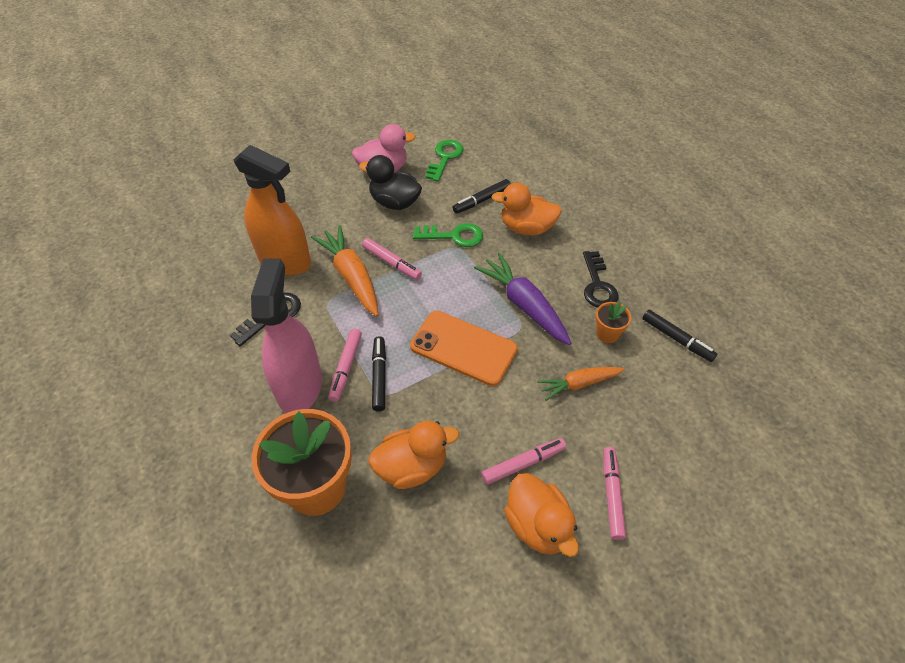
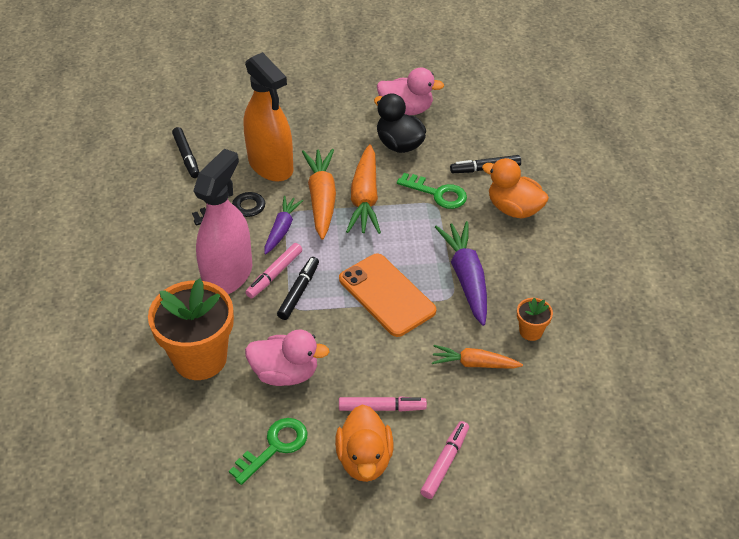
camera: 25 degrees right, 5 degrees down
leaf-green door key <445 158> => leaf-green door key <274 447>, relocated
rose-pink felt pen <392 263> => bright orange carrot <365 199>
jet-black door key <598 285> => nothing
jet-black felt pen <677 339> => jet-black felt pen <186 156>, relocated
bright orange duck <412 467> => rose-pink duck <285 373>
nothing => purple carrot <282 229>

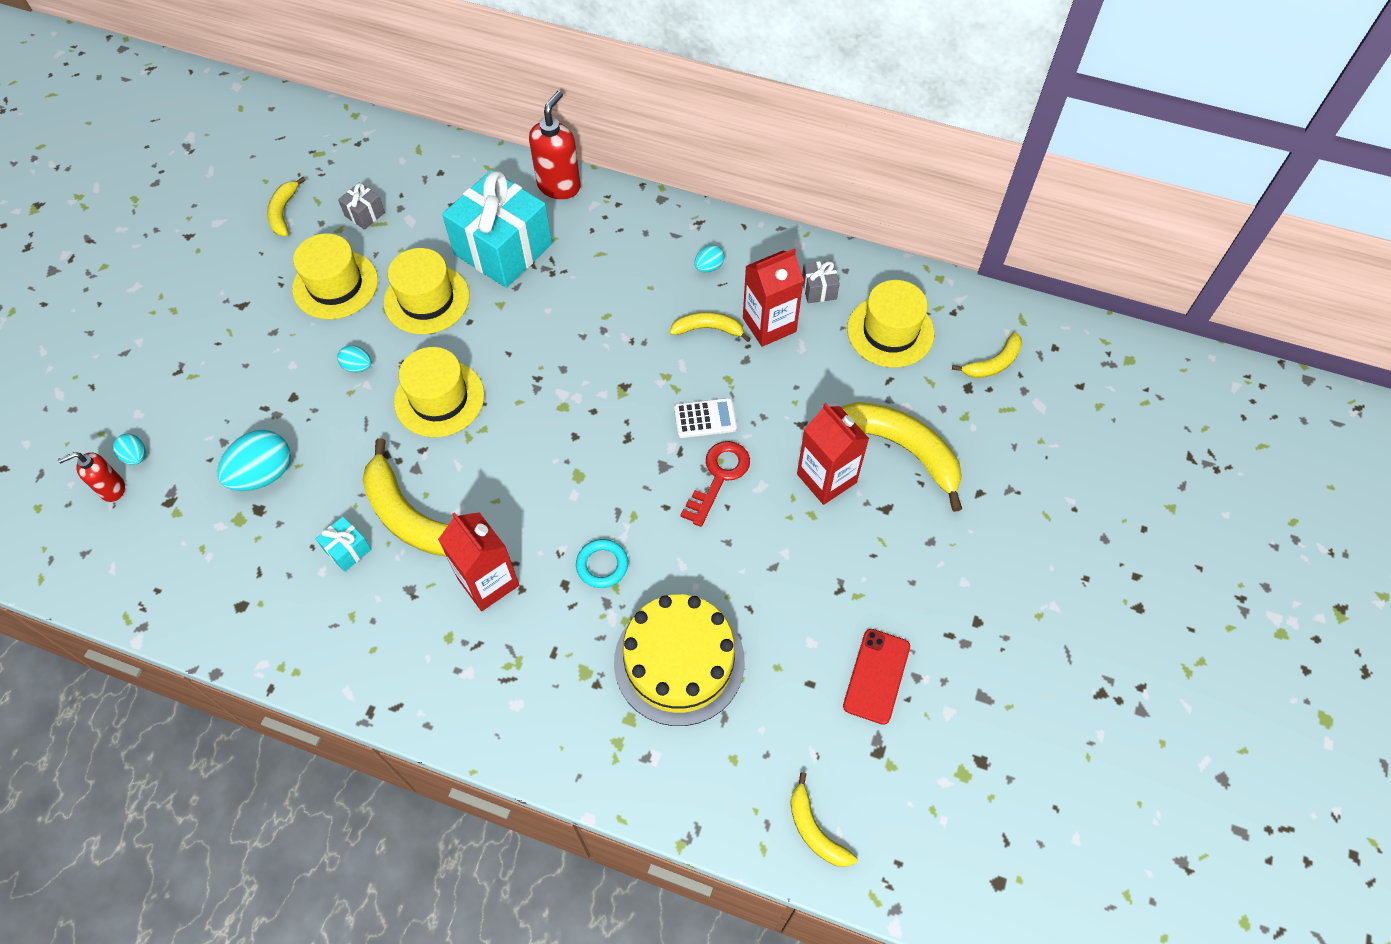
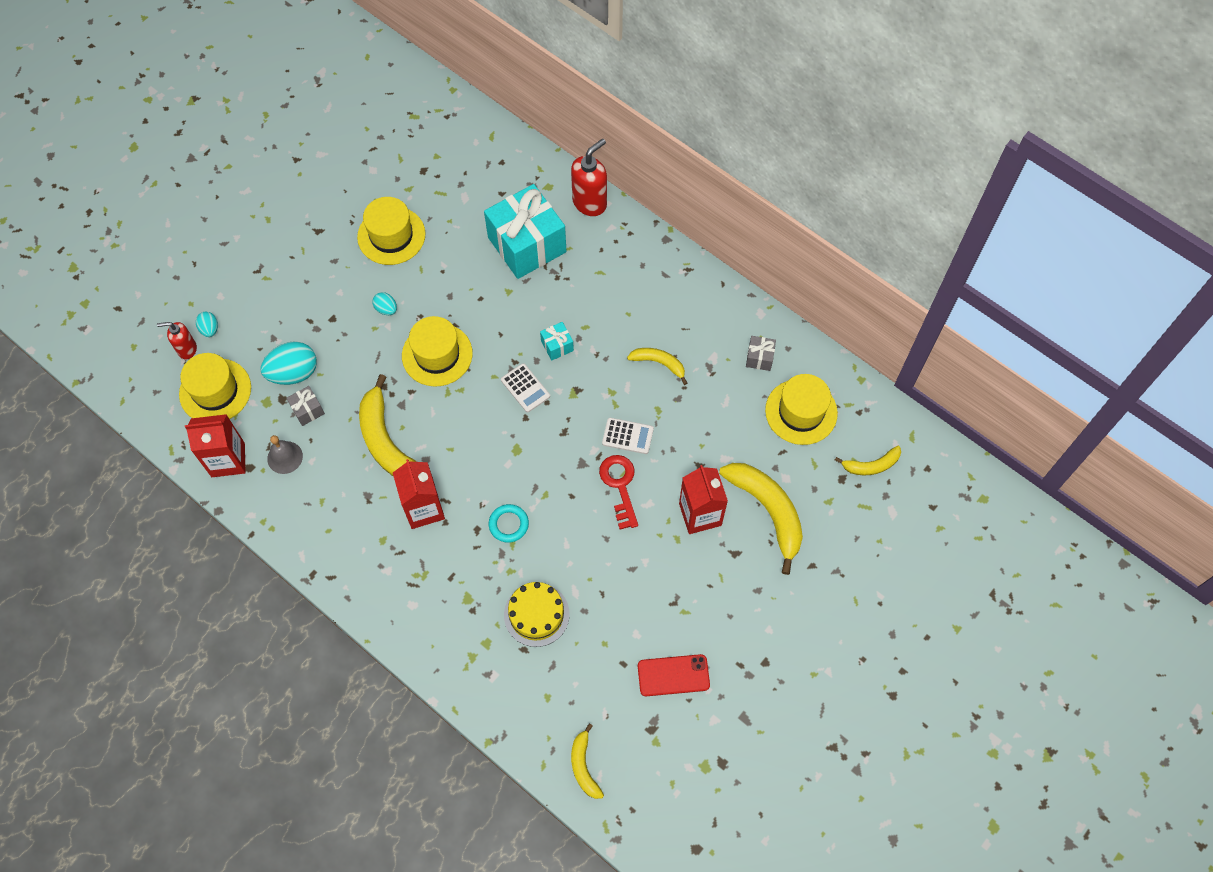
camera: 20 degrees right, 5 degrees up
bright yellow banana fruit <283 212> => nothing
gray present <365 214> => gray present <307 410>, relocated
teal toy egg <709 267> => nothing
bright yellow top hat <427 299> => bright yellow top hat <215 391>, relocated
crimson juice carton <769 325> => crimson juice carton <228 460>, relocated
crimson door key <719 477> => crimson door key <619 486>, 60 degrees counterclockwise
teal present <347 550> => teal present <557 346>, relocated
bright yellow gateau <679 661> => bright yellow gateau <536 614>, x0.66
crimson smartphone <876 676> => crimson smartphone <673 675>, 45 degrees clockwise
nothing => white pocket calculator <525 388>
nothing => gray school bell <285 457>

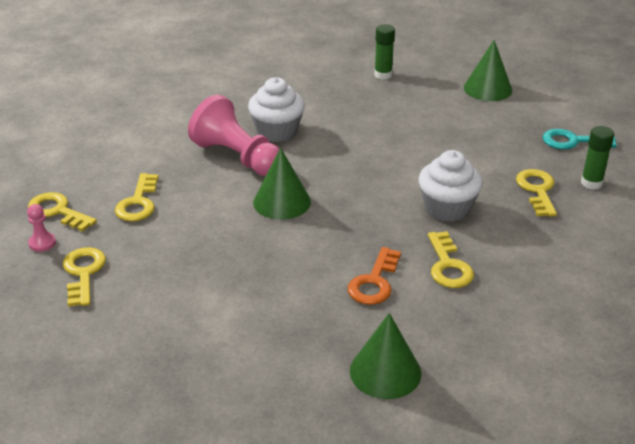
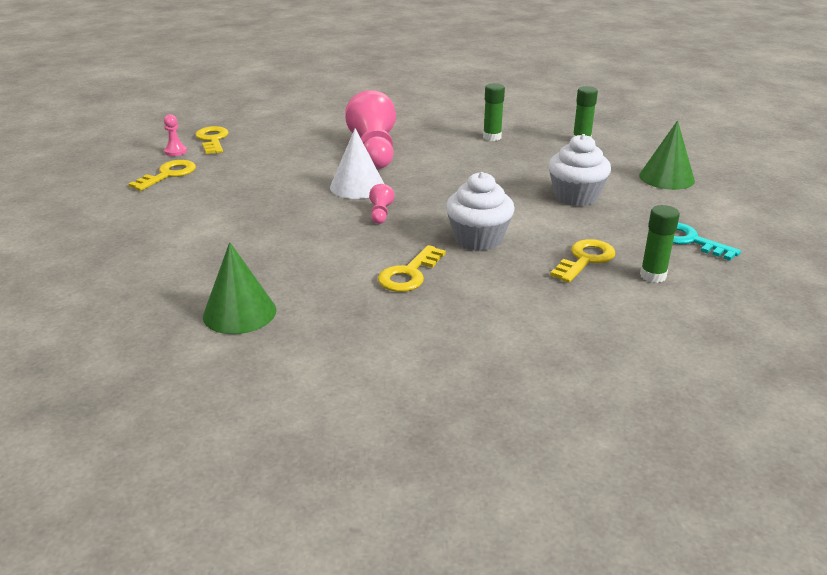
camera: 40 degrees right, 5 degrees down
white muffin <277 131> => white muffin <575 196>, relocated
leaf-green cone <282 202> => white cone <357 186>
bright yellow door key <138 203> => nothing
bright orange door key <374 282> => nothing
nothing => leaf-green stick of glue <492 137>
nothing => rose-pink game pawn <380 214>

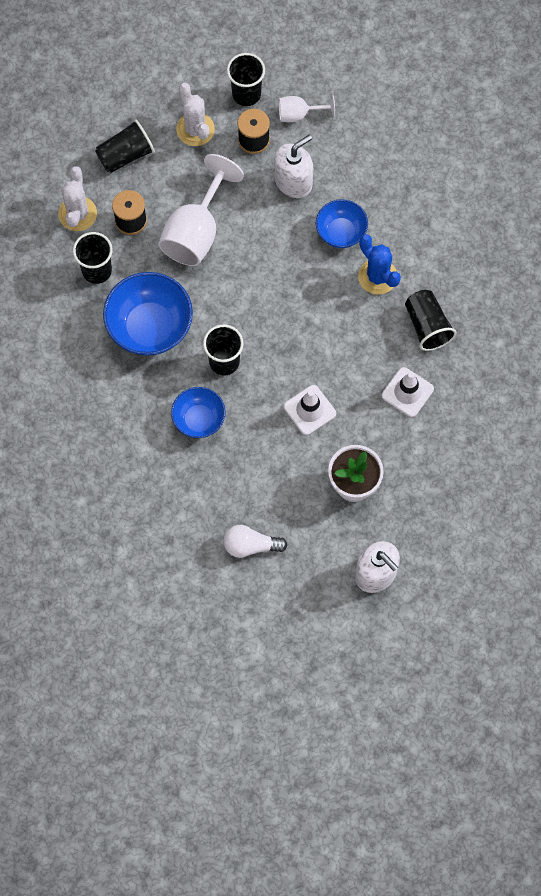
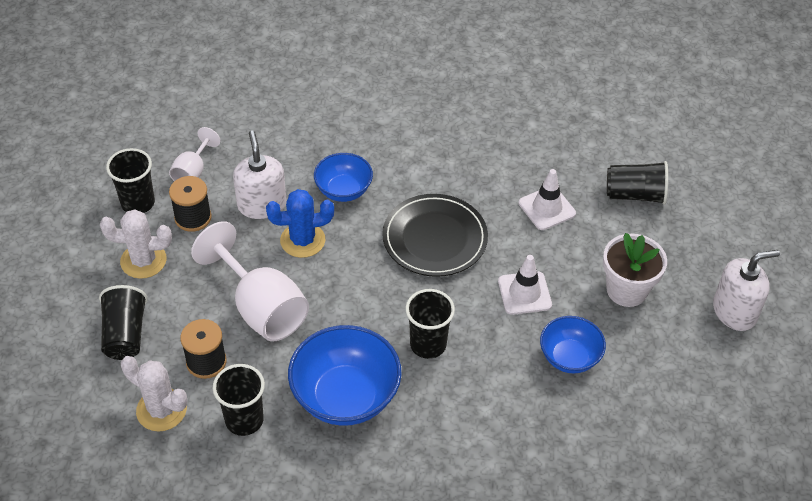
camera: 65 degrees left, 20 degrees down
blue prickly plant <377 276> => blue prickly plant <302 240>, relocated
jet-black tumbler <427 326> => jet-black tumbler <635 195>, relocated
blue serving bowl <199 419> => blue serving bowl <569 357>, relocated
white bulb <250 545> => nothing
nothing => jet-black flat dish <434 238>

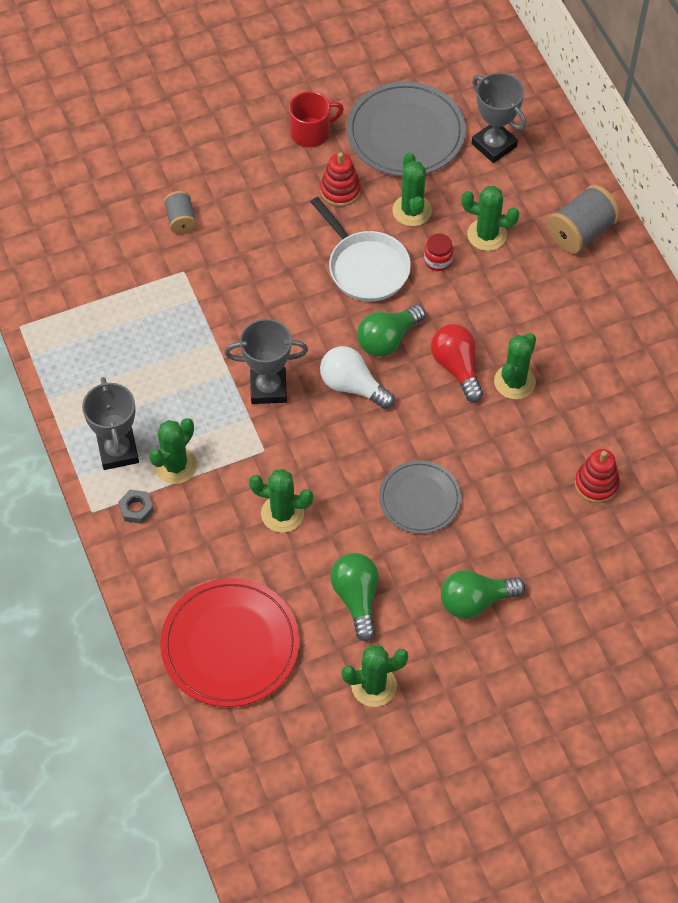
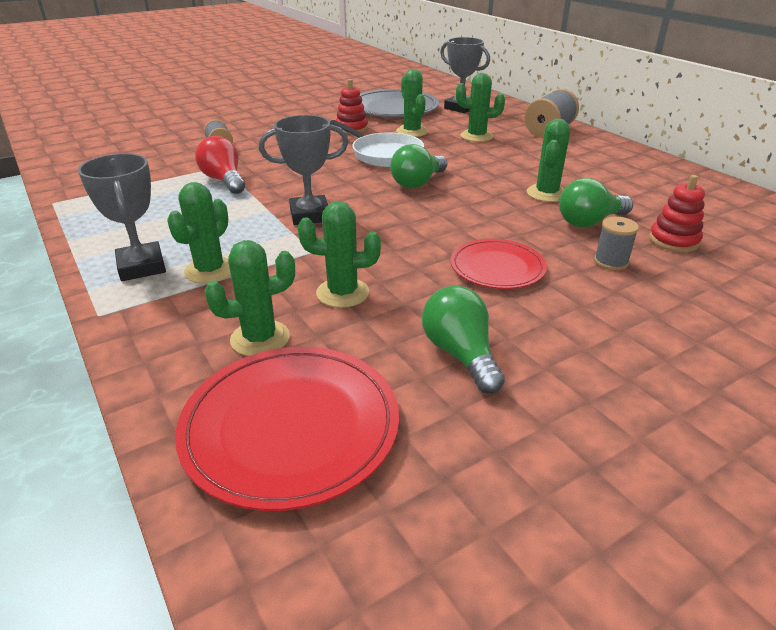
camera: 10 degrees left, 25 degrees down
crimson tea mug <311 132> => nothing
crimson preserve jar <438 260> => nothing
crimson bulb <457 367> => crimson bulb <224 180>, relocated
white bulb <352 386> => nothing
gray flat dish <419 499> => crimson flat dish <497 267>
gray hexagon nut <136 509> => nothing
leaf-green bulb <475 601> => leaf-green bulb <589 222>, relocated
leaf-green prickly plant <374 686> => leaf-green prickly plant <260 338>, relocated
nothing => gray reel of thread <611 262>

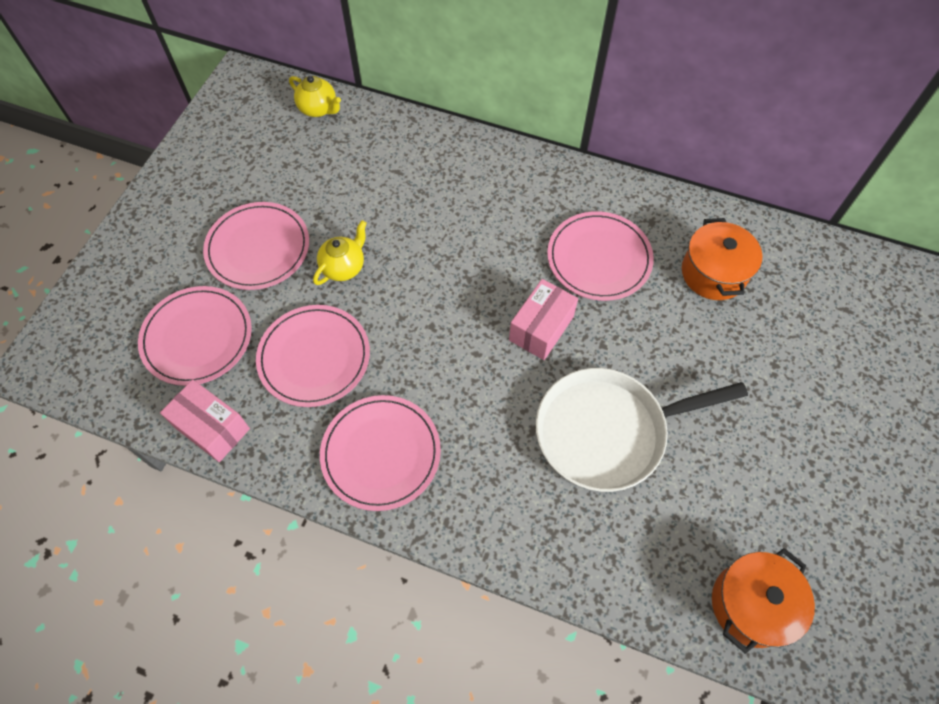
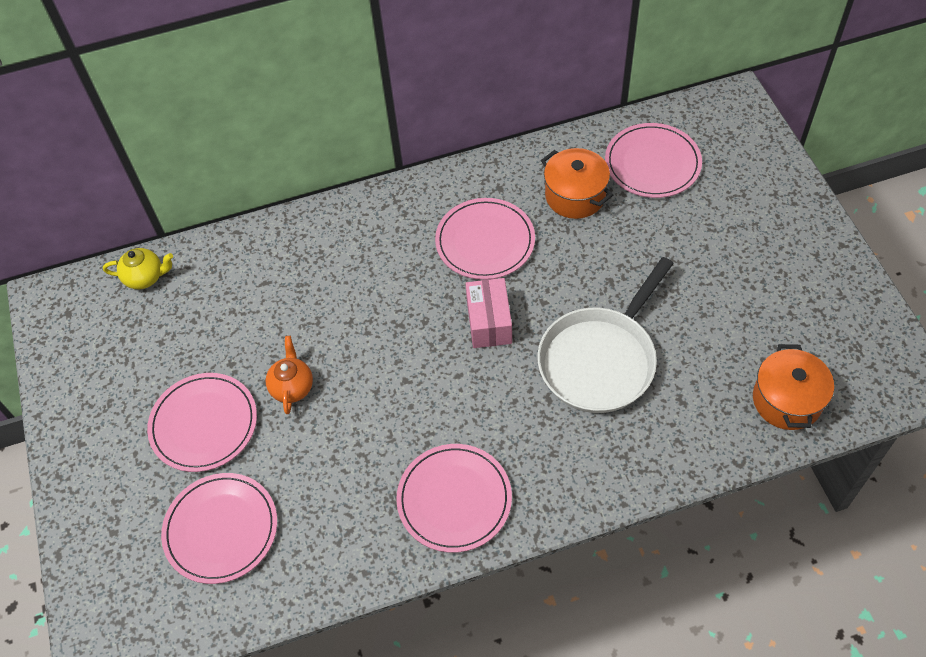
camera: 35 degrees left, 5 degrees down
bright yellow tea pot <344 267> => bright orange tea pot <292 387>
rose-pink flat dish <314 357> => rose-pink flat dish <652 163>, relocated
rose-pink parcel <212 428> => nothing

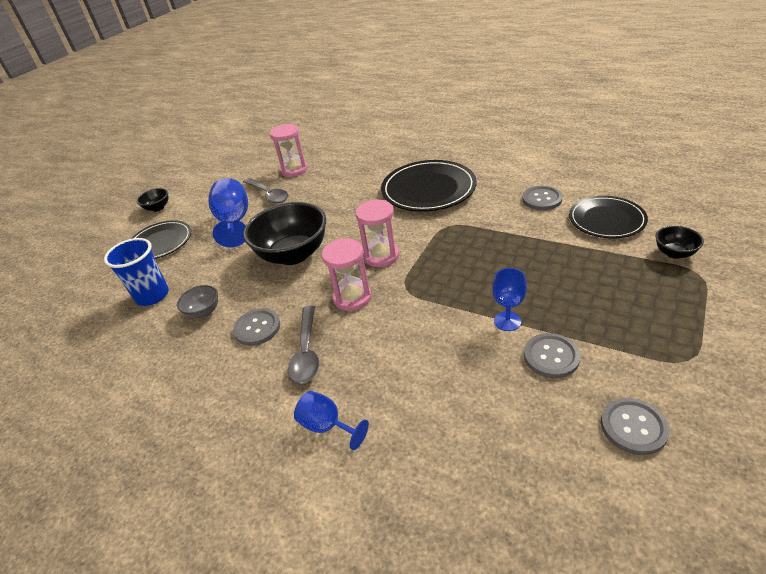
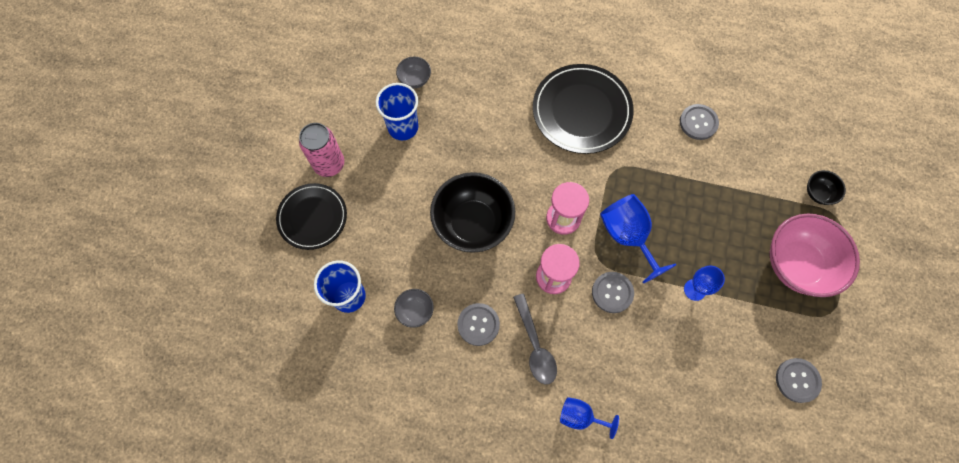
camera: 20 degrees left, 30 degrees up
rose-pink hourglass <294 170> => gray serving bowl <415 79>
blue goblet <234 222> => blue goblet <627 236>, relocated
gray tablespoon <268 194> => blue tumbler <403 127>
jet-black serving bowl <158 208> => nothing
jet-black flat dish <606 220> => nothing
gray sewing button <551 356> => gray sewing button <612 292>, relocated
nothing => rose-pink can <329 164>
nothing => rose-pink serving bowl <797 264>

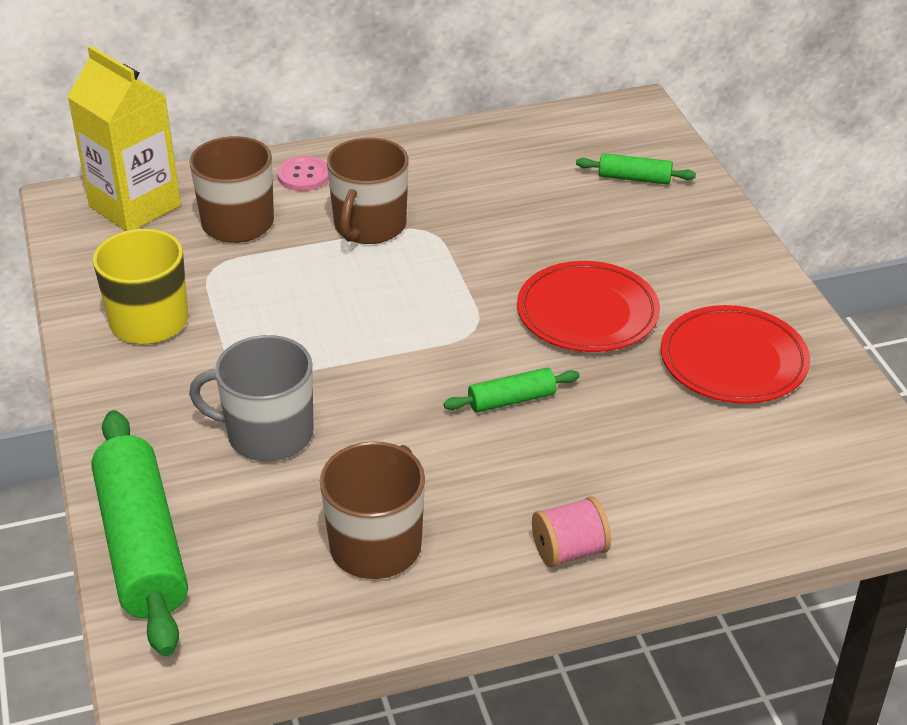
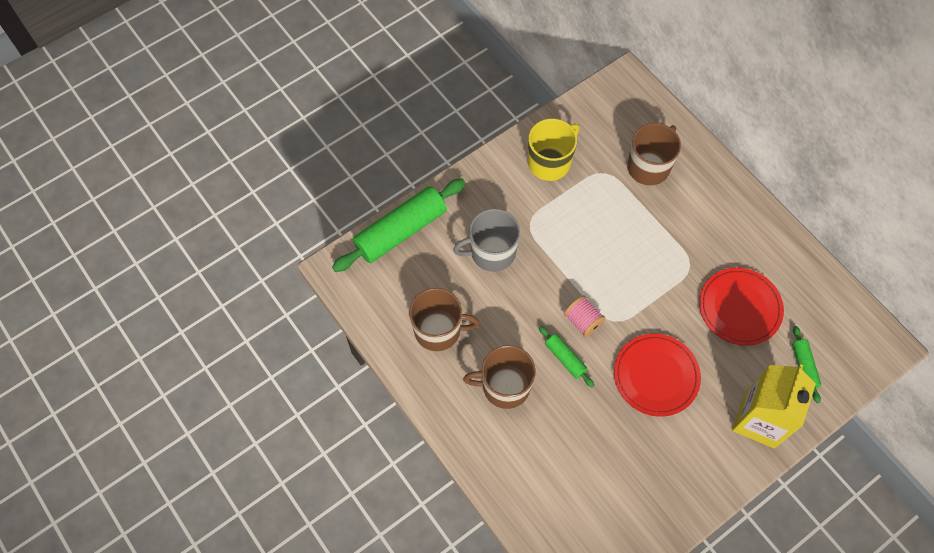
camera: 70 degrees right, 25 degrees up
bright yellow juice carton <135 206> => bright yellow juice carton <759 420>, relocated
dark brown tea mug <369 226> => dark brown tea mug <504 386>, relocated
rose-pink sewing button <304 175> => nothing
crimson flat dish <733 360> => crimson flat dish <739 308>, relocated
gray tea mug <268 434> => gray tea mug <491 252>, 90 degrees counterclockwise
rose-pink reel of thread <569 551> => rose-pink reel of thread <583 321>, relocated

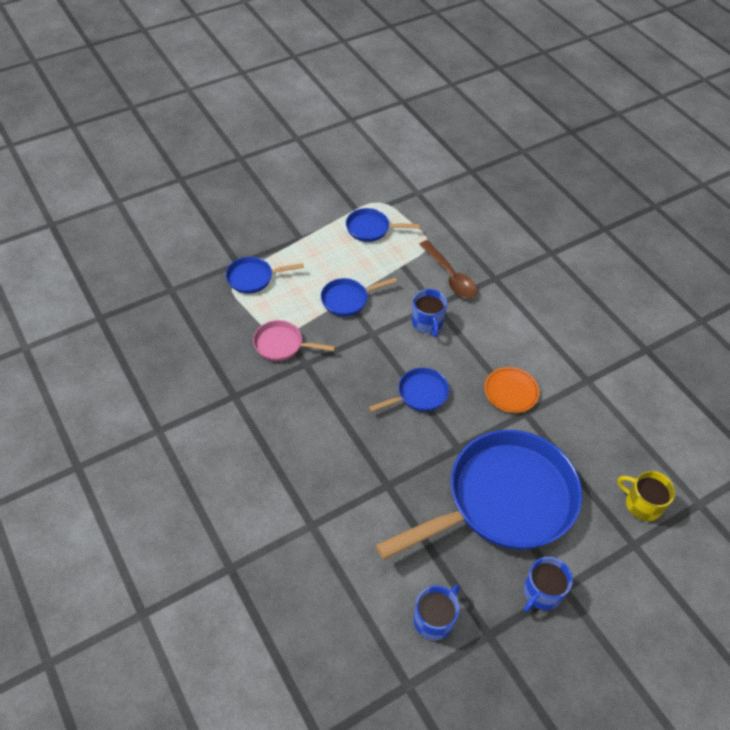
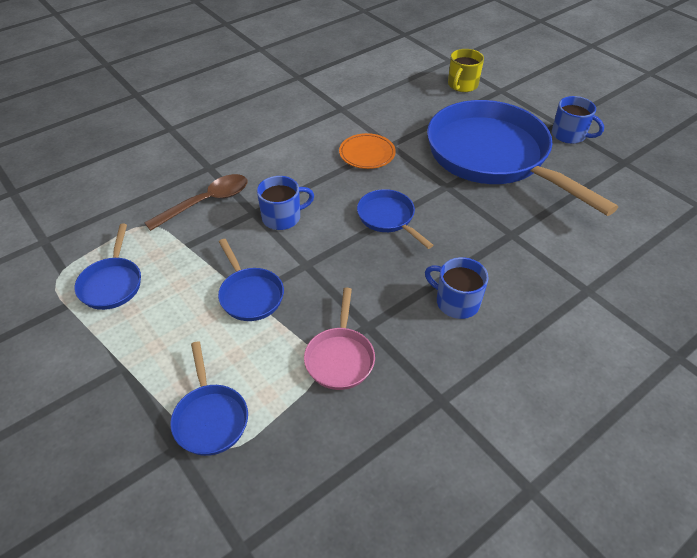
camera: 95 degrees left, 5 degrees down
blue tea mug <434 619> => blue tea mug <456 302>, relocated

